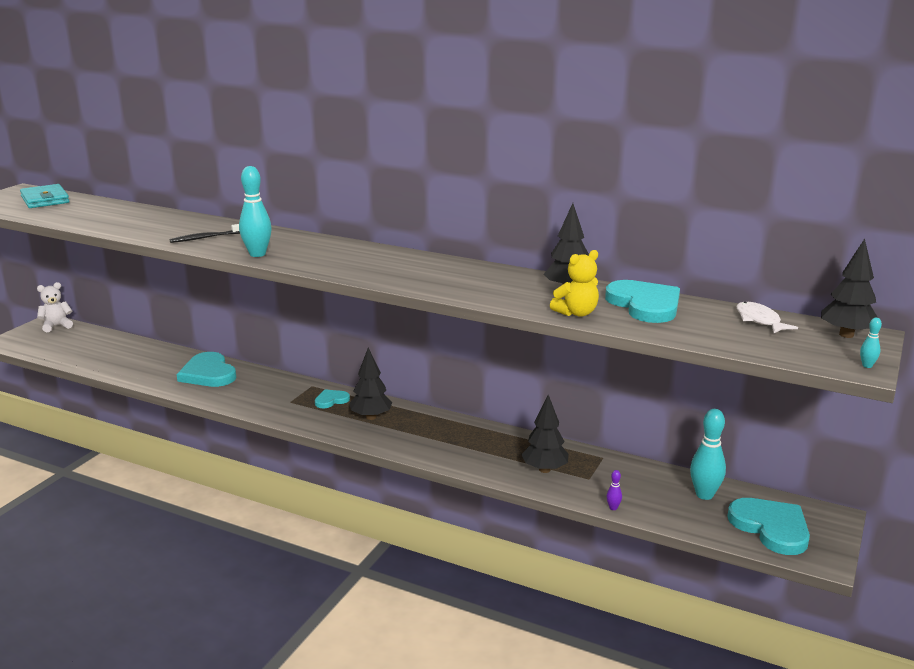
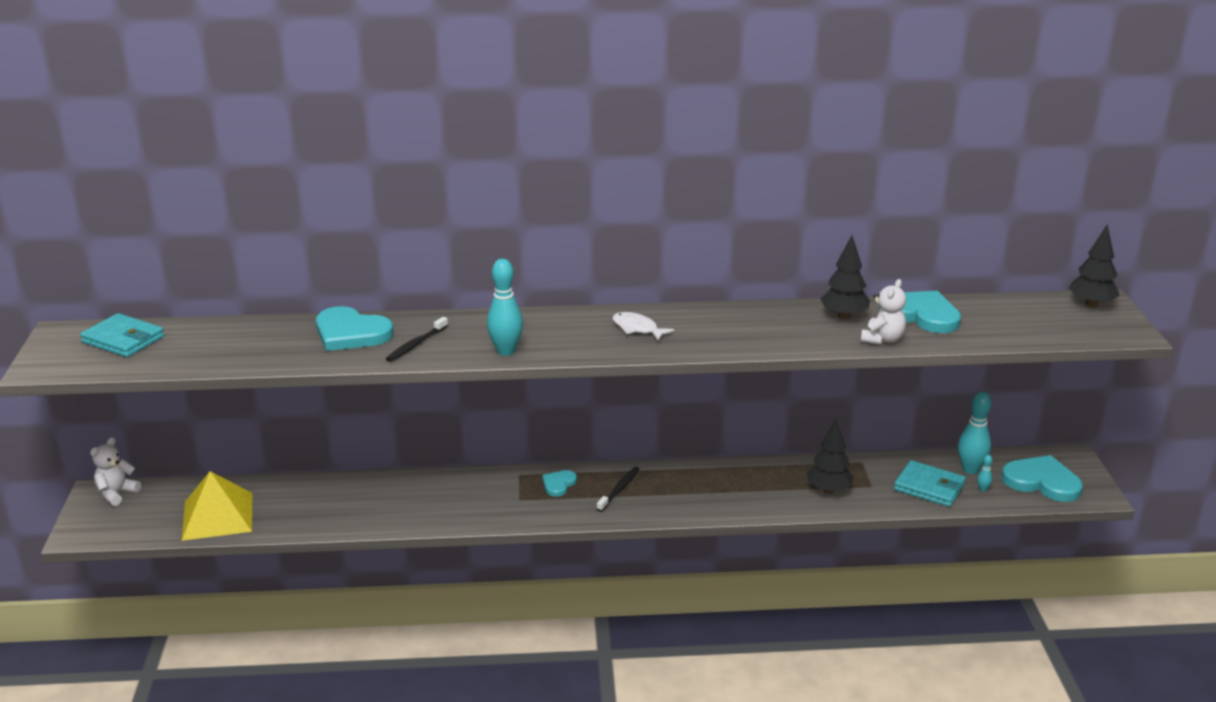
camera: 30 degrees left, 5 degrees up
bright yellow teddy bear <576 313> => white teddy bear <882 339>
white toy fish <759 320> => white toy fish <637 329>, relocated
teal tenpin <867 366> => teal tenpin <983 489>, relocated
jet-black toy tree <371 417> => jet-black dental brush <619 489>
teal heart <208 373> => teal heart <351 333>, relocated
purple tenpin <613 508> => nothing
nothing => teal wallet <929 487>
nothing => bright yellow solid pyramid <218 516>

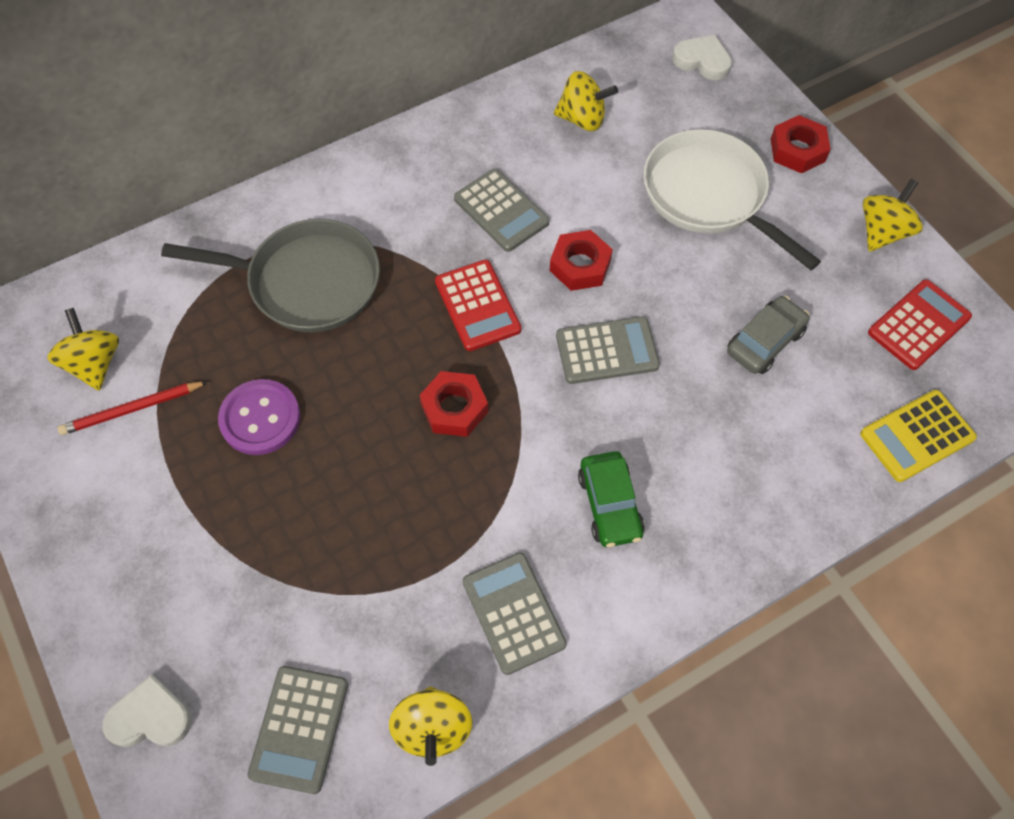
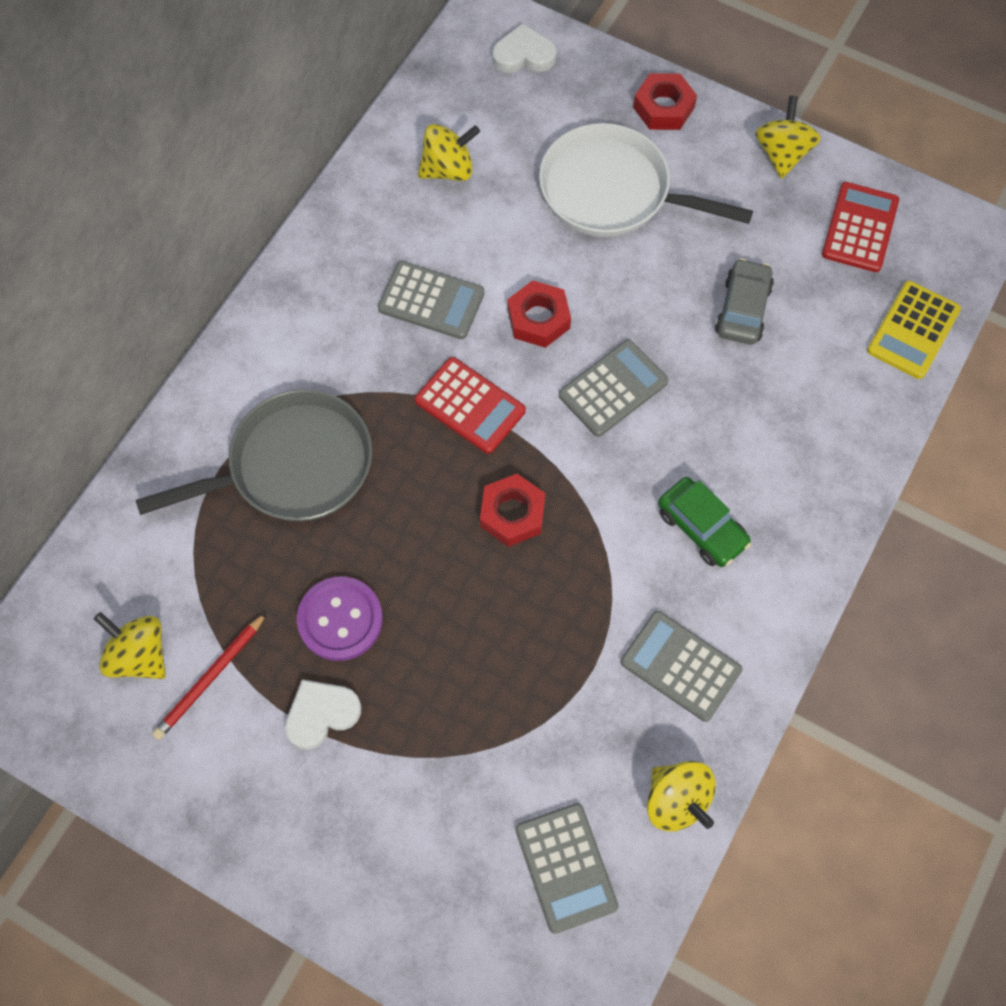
camera: 30 degrees left, 5 degrees up
white heart <150 717> => white heart <321 714>, relocated

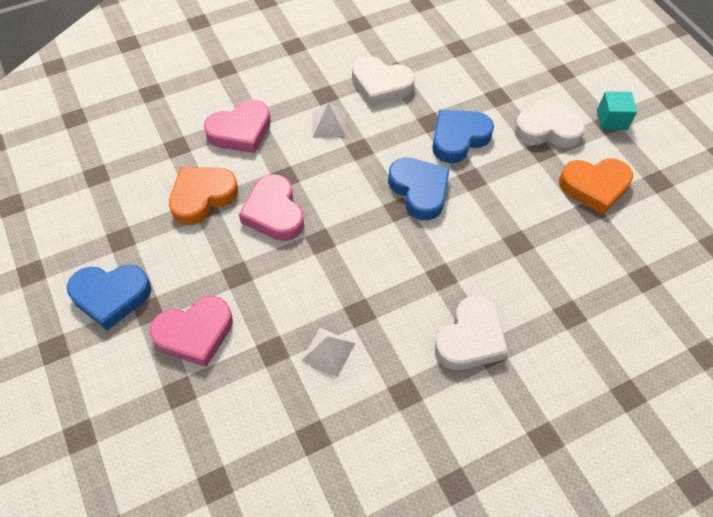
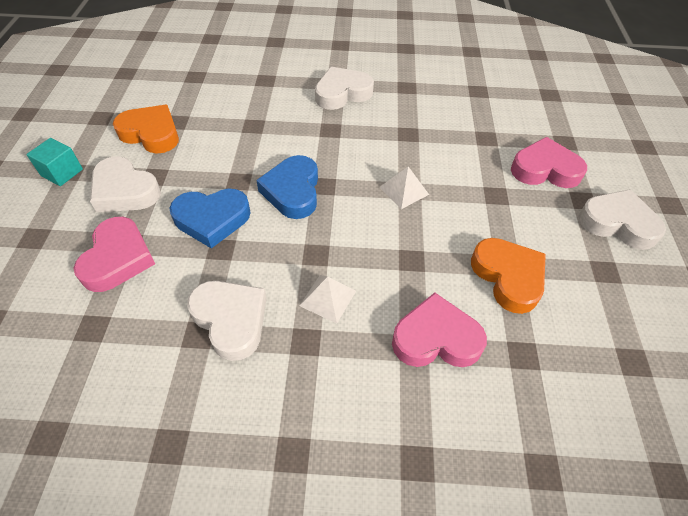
camera: 150 degrees left, 5 degrees down
bright orange heart <202 197> => bright orange heart <508 277>, 105 degrees counterclockwise
rose-pink heart <274 212> => rose-pink heart <118 258>, relocated
blue heart <111 296> => white heart <617 223>
white solid pyramid <328 351> => white solid pyramid <404 190>, relocated

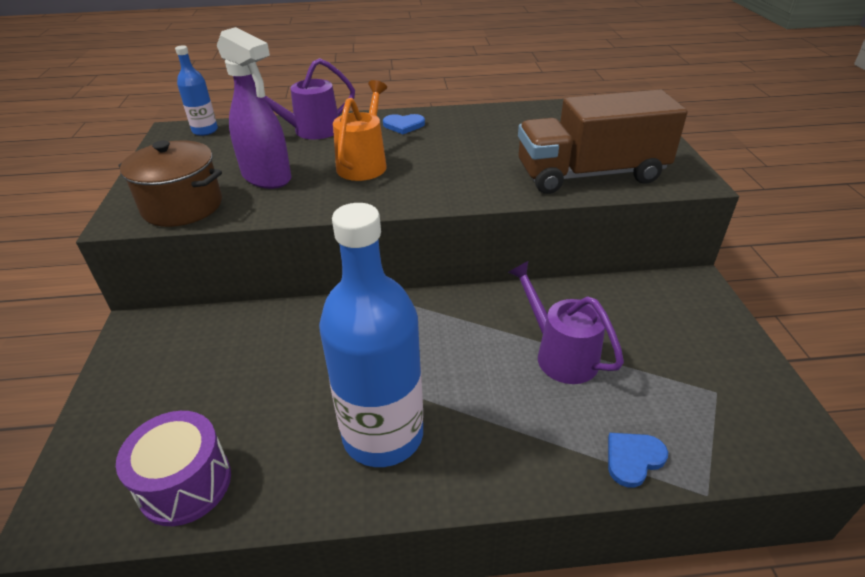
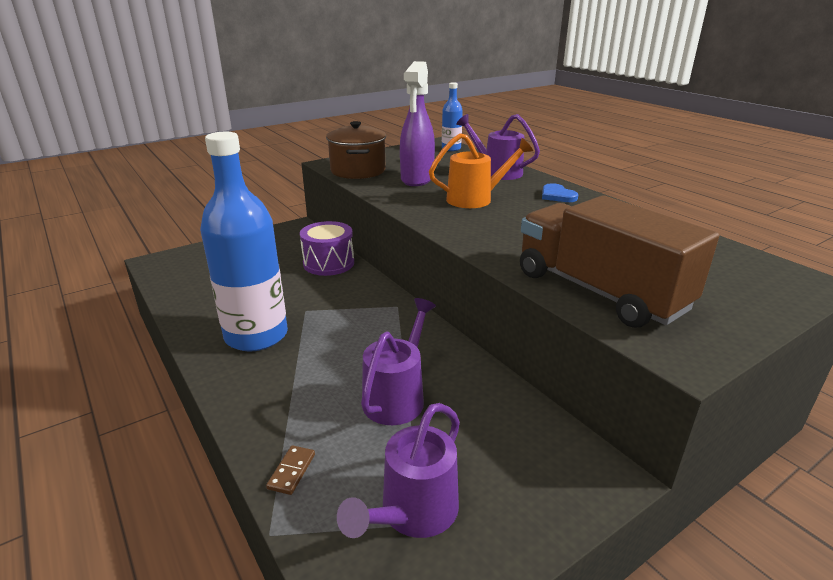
camera: 60 degrees right, 10 degrees down
purple snare drum <185 484> => purple snare drum <328 263>, relocated
blue heart <633 459> => dark brown domino <292 471>
nothing => purple sprinkling can <412 514>

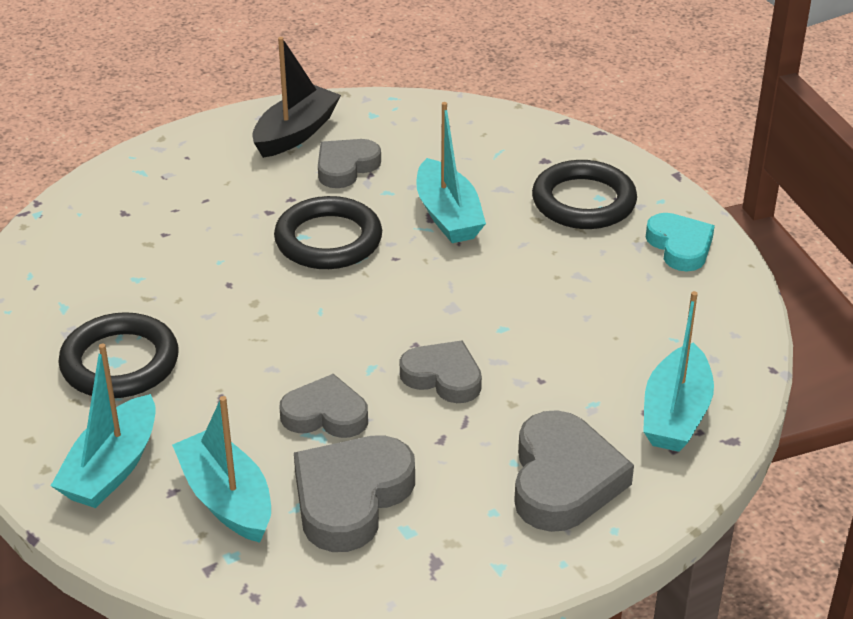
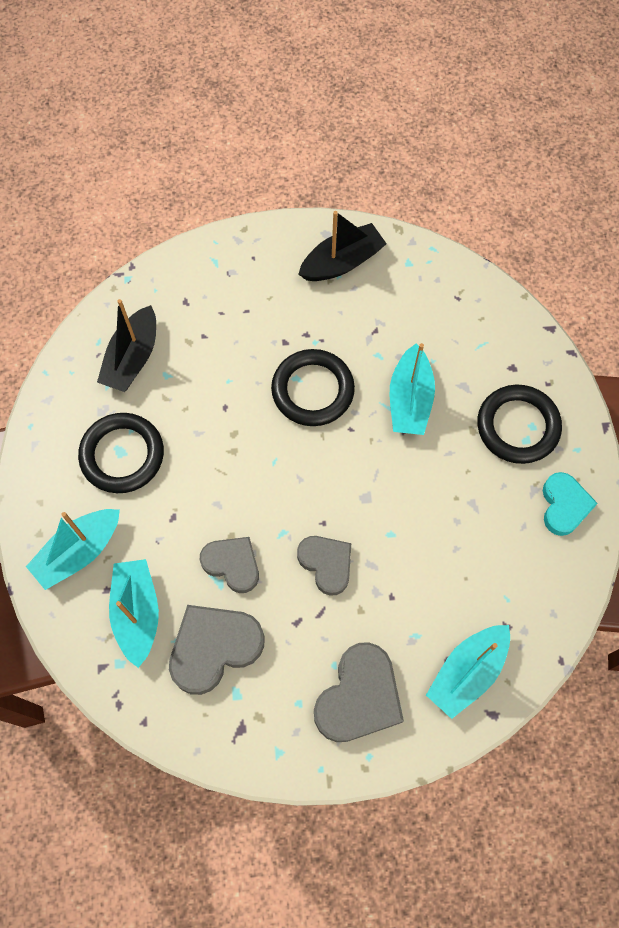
camera: 25 degrees right, 30 degrees up
gray heart <346 167> => nothing
nothing => jet-black sailboat <132 358>

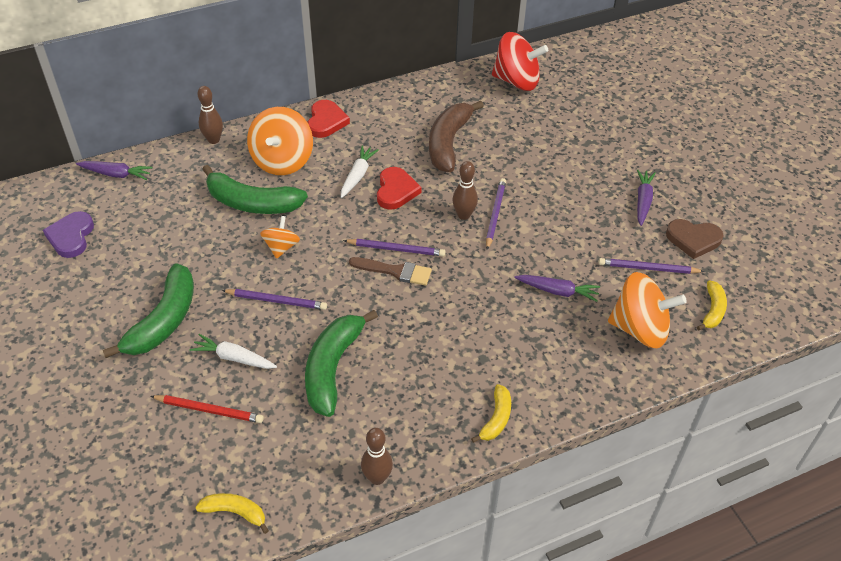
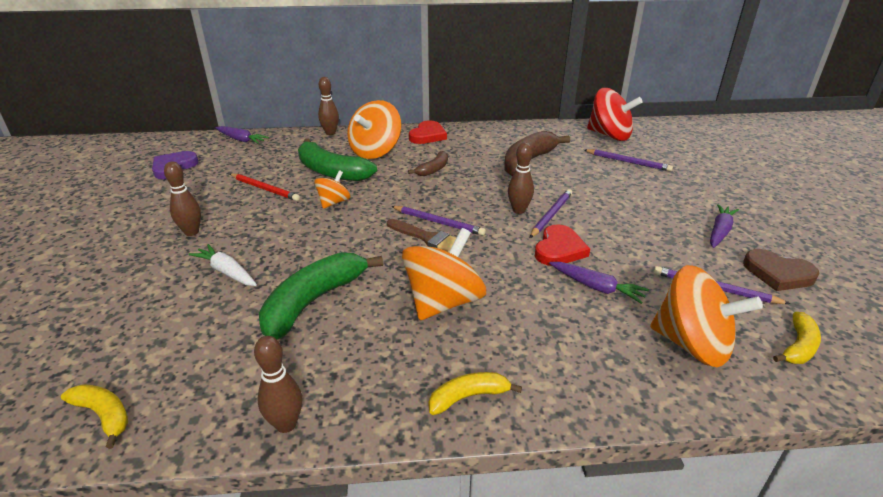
camera: 20 degrees right, 15 degrees down
white carrot <357 175> => dark brown banana fruit <433 169>
crimson heart <396 191> => crimson heart <559 249>, relocated
leaf-green banana fruit <164 321> => dark brown tenpin <191 232>
purple wooden pencil <276 301> => purple wooden pencil <628 162>, relocated
bright yellow banana fruit <496 419> => bright yellow banana fruit <468 397>, 150 degrees counterclockwise
crimson wooden pencil <209 410> => crimson wooden pencil <265 189>, relocated
nothing => bright orange spinning top <443 302>

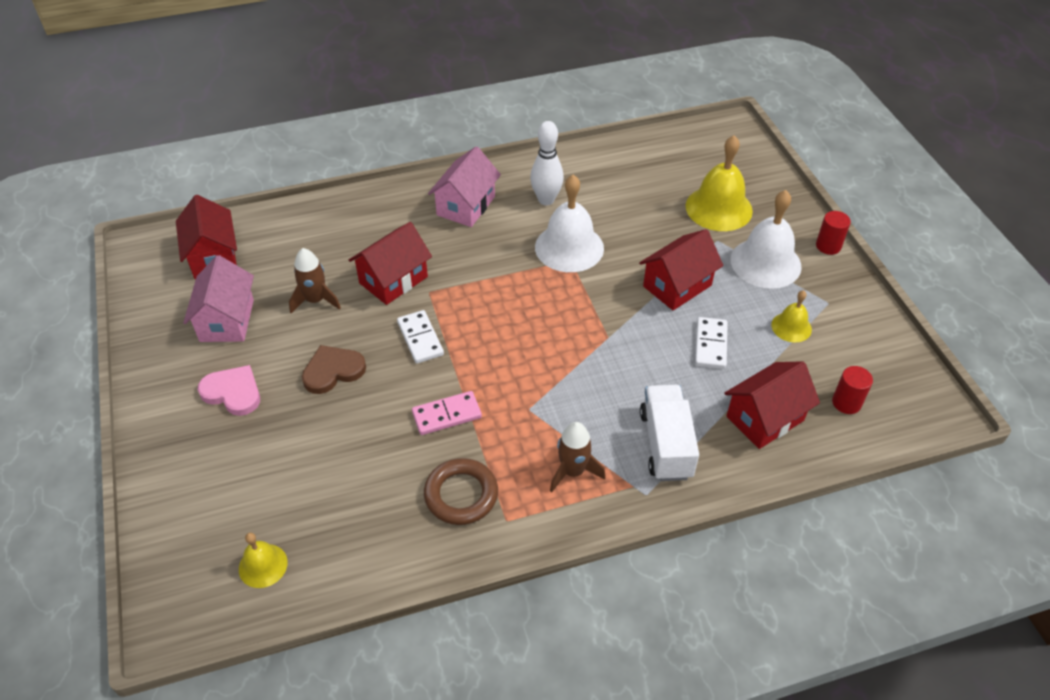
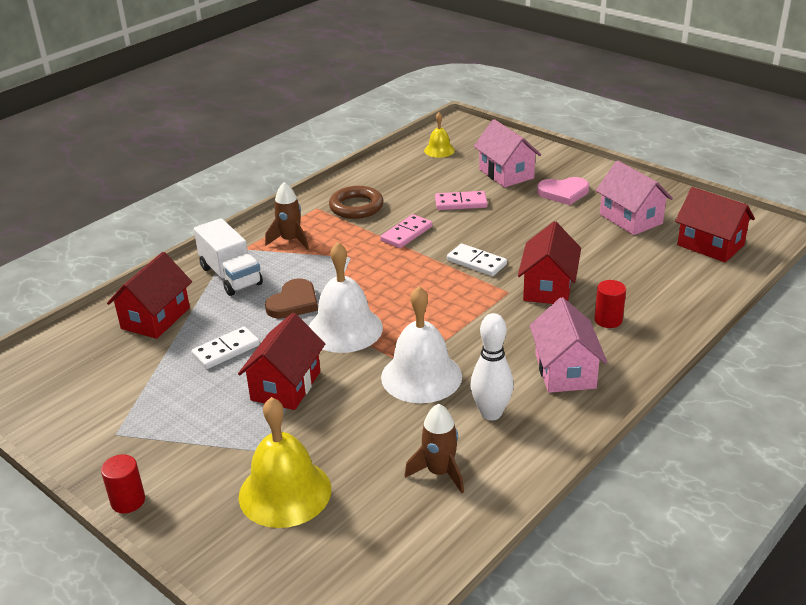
camera: 150 degrees right, 15 degrees down
white school bell <765 263> => white school bell <345 329>, relocated
dark brown spaceship <315 300> => dark brown spaceship <439 472>, relocated
bright yellow school bell <791 327> => nothing
white domino <711 345> => white domino <226 350>, 75 degrees clockwise
dark brown heart <333 371> => dark brown heart <293 302>, relocated
crimson solid cylinder <846 403> => crimson solid cylinder <608 320>, relocated
nothing => rose-pink house <506 174>
nothing => rose-pink domino <461 203>

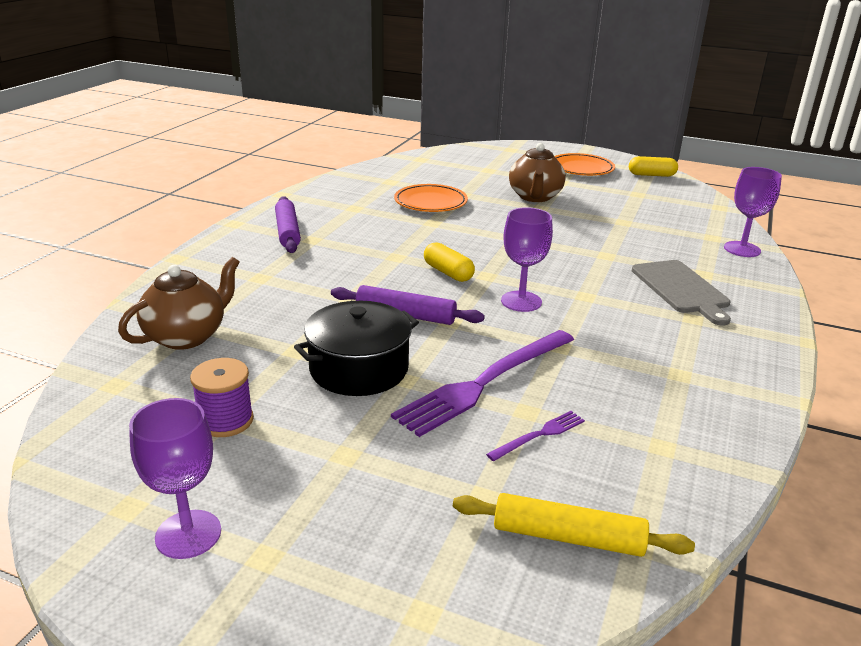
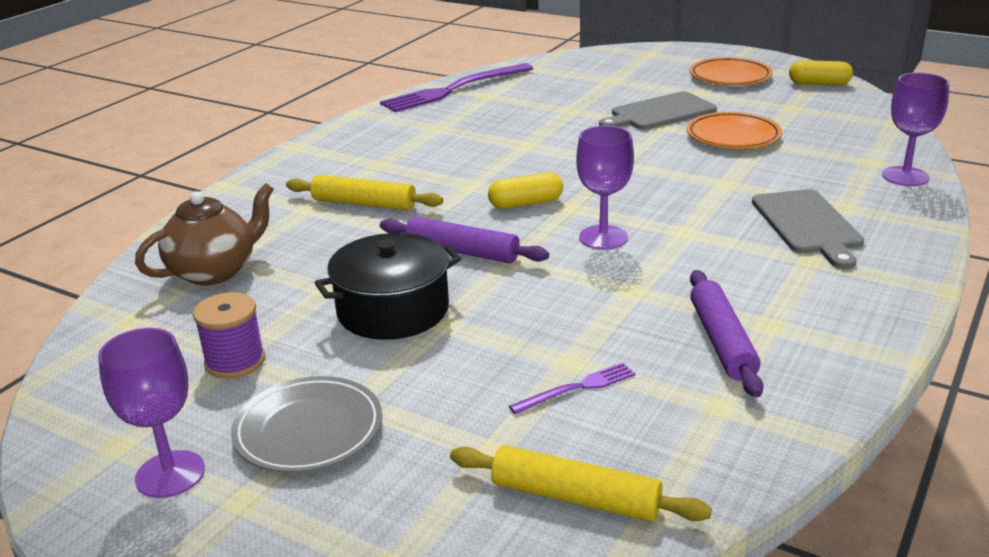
camera: 10 degrees right, 0 degrees up
dark brown tea pot <535 197> => gray cutting board <659 113>
bright orange flat dish <430 202> => bright orange flat dish <733 136>, relocated
purple dough roller <288 232> => purple dough roller <722 341>, relocated
bright yellow capsule <448 272> => bright yellow capsule <526 203>, 75 degrees counterclockwise
purple table fork <485 382> => purple table fork <454 89>, relocated
nothing => bright yellow dough roller <364 204>
nothing => gray flat dish <308 430>

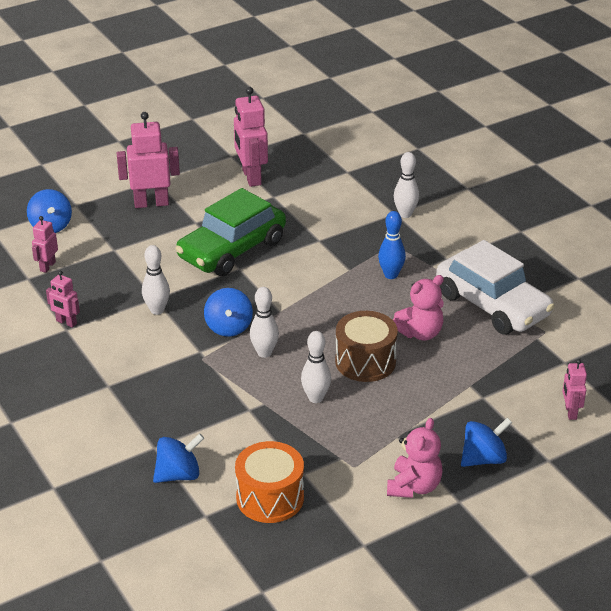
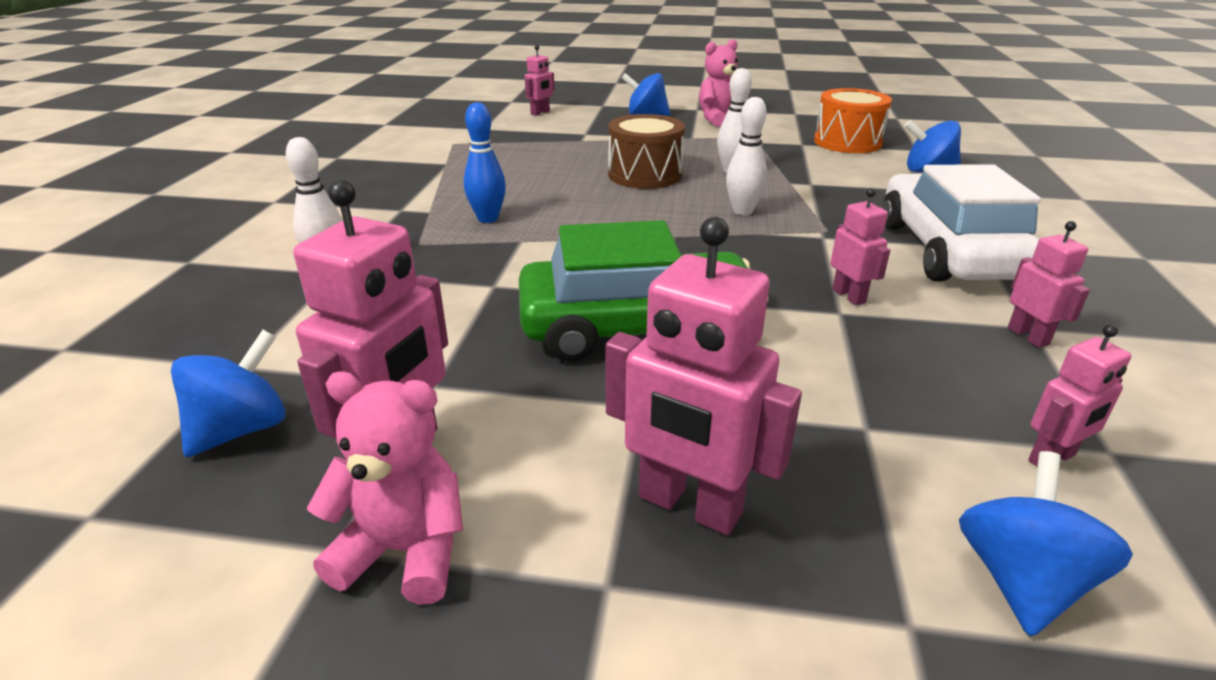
camera: 140 degrees left, 5 degrees down
white car <492 305> => white car <948 251>, relocated
white tenpin <157 310> => rose-pink robot <849 296>
rose-pink teddy bear <420 333> => rose-pink teddy bear <405 551>, relocated
blue spinning top <229 327> => blue spinning top <242 429>, relocated

